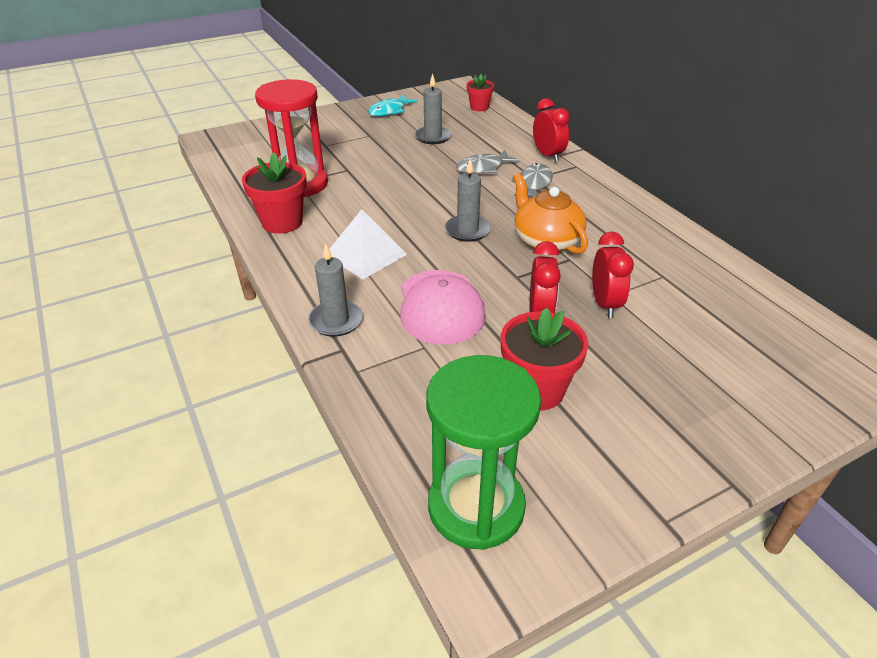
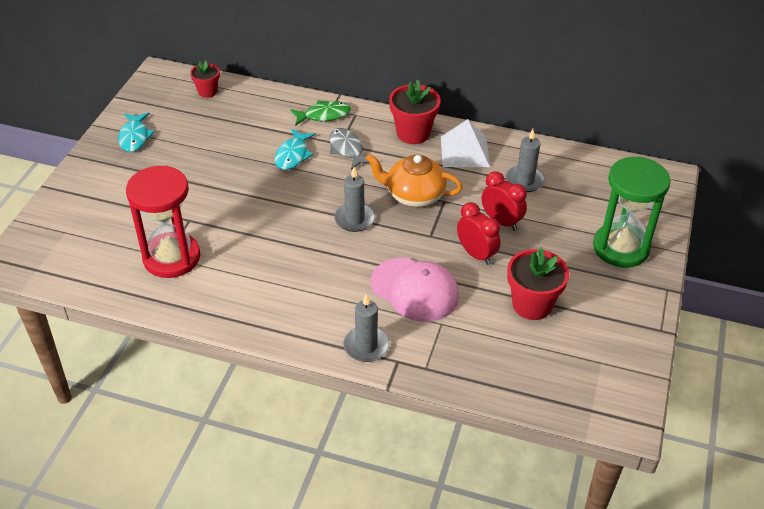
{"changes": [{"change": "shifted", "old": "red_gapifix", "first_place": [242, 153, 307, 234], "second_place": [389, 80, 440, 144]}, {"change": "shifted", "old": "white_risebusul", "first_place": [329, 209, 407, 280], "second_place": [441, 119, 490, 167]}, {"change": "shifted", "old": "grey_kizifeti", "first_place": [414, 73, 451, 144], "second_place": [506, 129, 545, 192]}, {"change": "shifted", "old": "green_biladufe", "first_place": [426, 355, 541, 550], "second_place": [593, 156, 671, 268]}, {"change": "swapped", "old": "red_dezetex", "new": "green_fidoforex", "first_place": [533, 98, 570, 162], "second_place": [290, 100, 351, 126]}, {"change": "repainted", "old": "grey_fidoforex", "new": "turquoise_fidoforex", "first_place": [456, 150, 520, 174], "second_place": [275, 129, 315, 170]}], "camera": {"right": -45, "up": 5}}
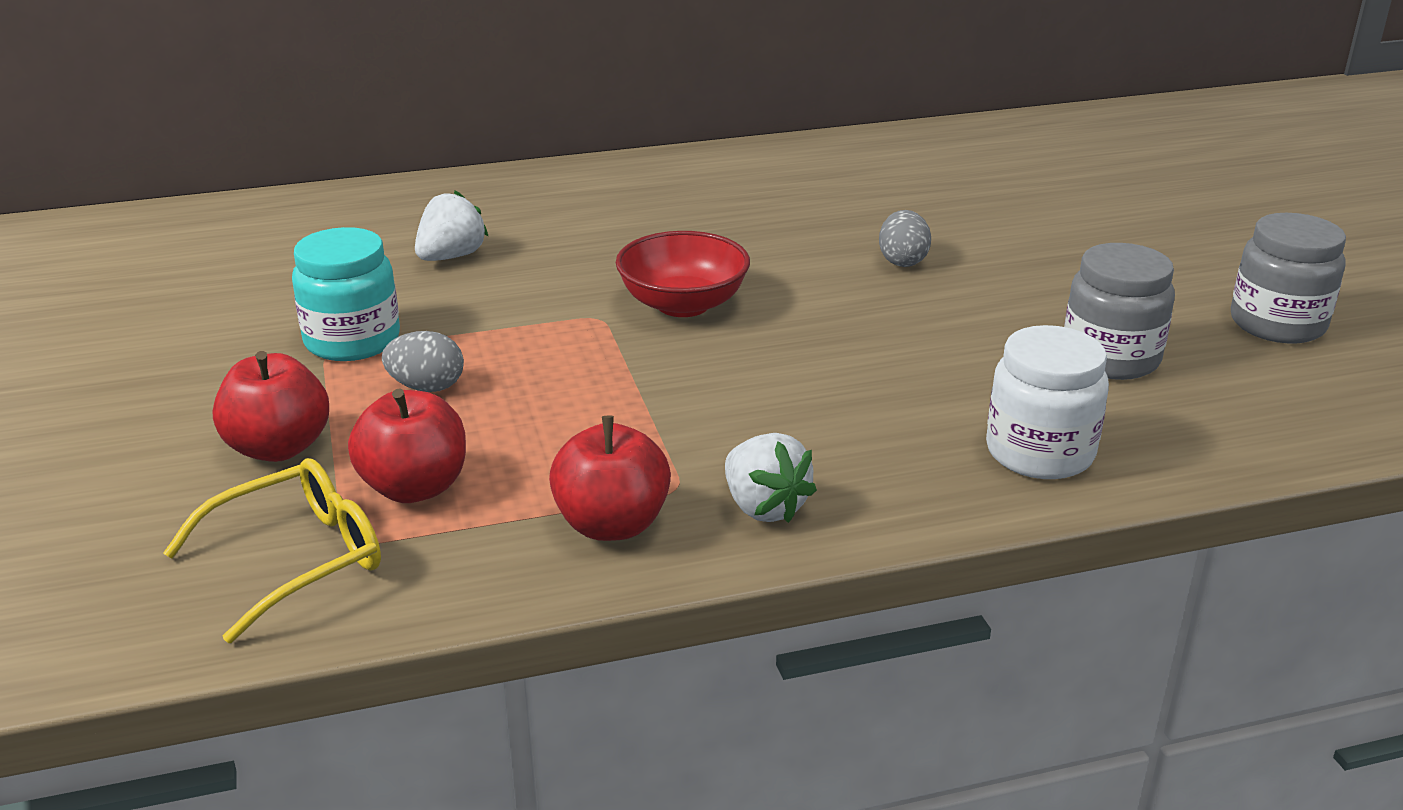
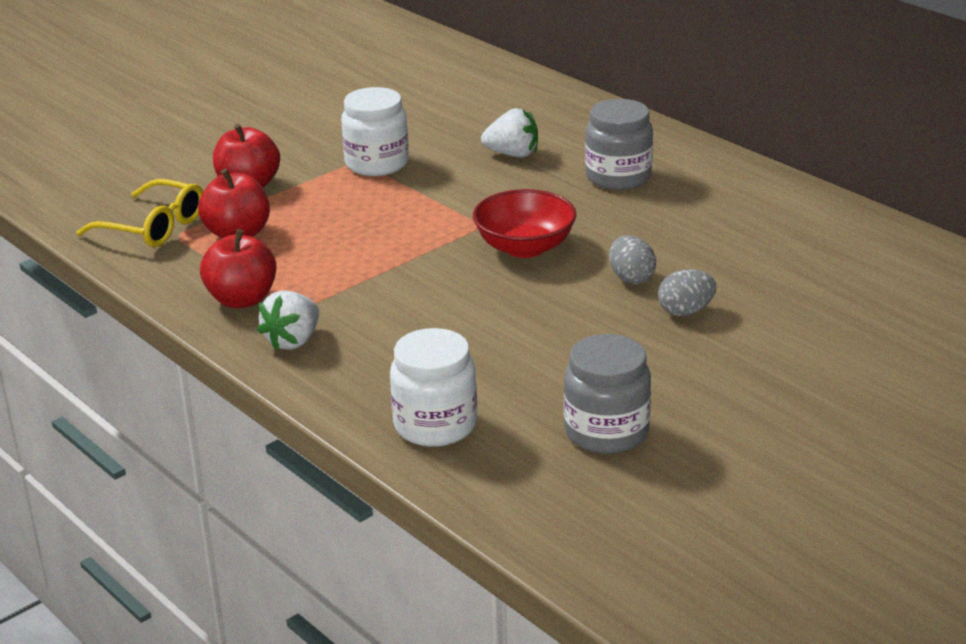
{"changes": [{"change": "shifted", "old": "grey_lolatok", "first_place": [382, 331, 464, 392], "second_place": [609, 235, 656, 284]}, {"change": "shifted", "old": "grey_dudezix", "first_place": [1231, 213, 1346, 343], "second_place": [585, 99, 653, 190]}, {"change": "repainted", "old": "turquoise_dudezix", "new": "white_dudezix", "first_place": [292, 227, 400, 361], "second_place": [341, 87, 409, 176]}], "camera": {"right": 65, "up": 0}}
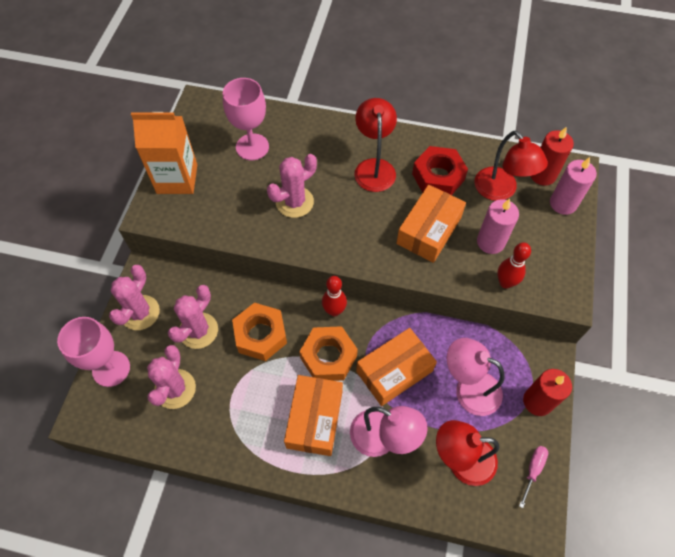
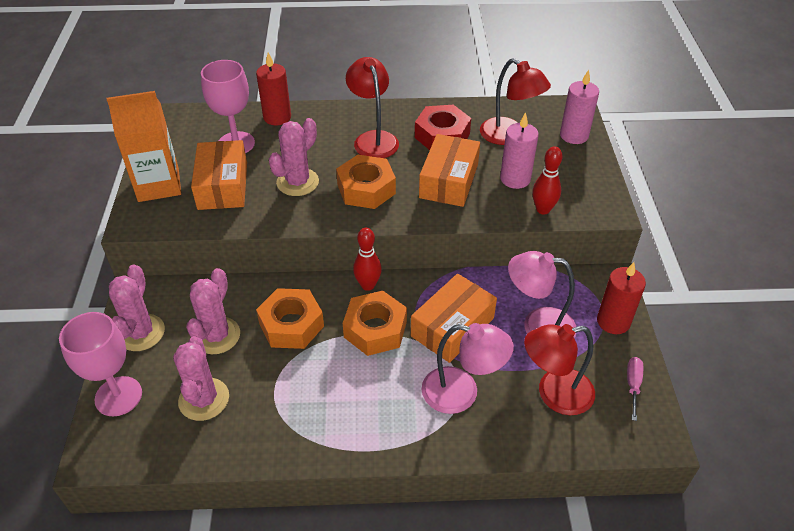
{"changes": [{"change": "new", "new": "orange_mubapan", "second_place": [336, 155, 396, 209]}, {"change": "shifted", "old": "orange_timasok", "first_place": [284, 375, 343, 456], "second_place": [191, 140, 247, 210]}, {"change": "shifted", "old": "red_kizifeti", "first_place": [530, 126, 574, 186], "second_place": [256, 53, 291, 125]}], "camera": {"right": -15, "up": -15}}
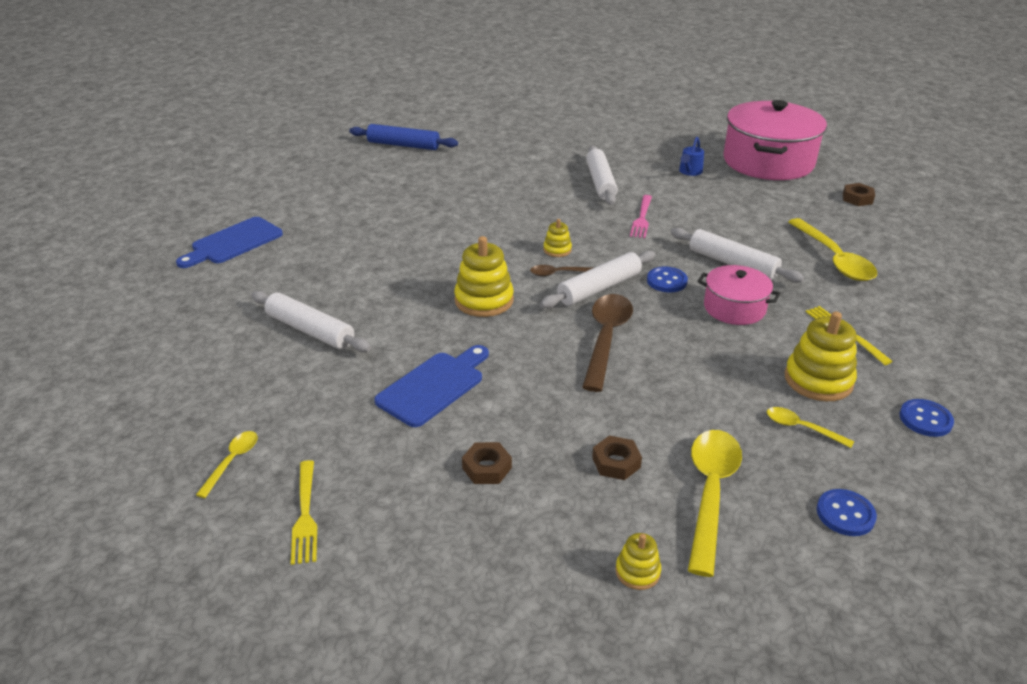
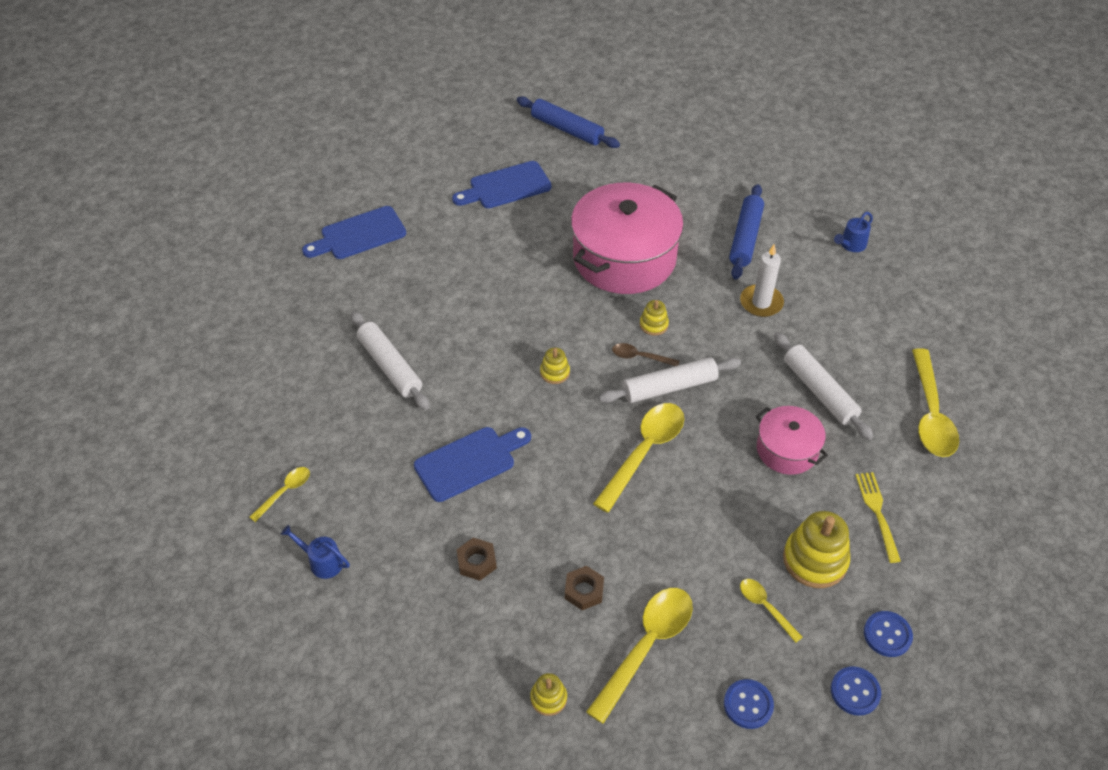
{"changes": [{"change": "gone", "old": "brown_mubapan", "first_place": [843, 183, 875, 206]}, {"change": "new", "new": "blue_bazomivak", "second_place": [452, 161, 552, 208]}, {"change": "shifted", "old": "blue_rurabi", "first_place": [647, 267, 688, 292], "second_place": [831, 666, 881, 716]}, {"change": "shifted", "old": "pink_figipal", "first_place": [723, 100, 827, 180], "second_place": [571, 183, 684, 294]}, {"change": "swapped", "old": "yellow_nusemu", "new": "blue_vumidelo", "first_place": [291, 460, 317, 565], "second_place": [281, 525, 350, 579]}, {"change": "swapped", "old": "pink_nusemu", "new": "white_kizifeti", "first_place": [630, 195, 652, 238], "second_place": [740, 244, 784, 317]}, {"change": "repainted", "old": "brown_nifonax", "new": "yellow_nifonax", "first_place": [582, 294, 633, 392], "second_place": [593, 403, 684, 513]}, {"change": "repainted", "old": "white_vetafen", "new": "blue_vetafen", "first_place": [586, 145, 618, 205], "second_place": [729, 184, 764, 280]}, {"change": "scaled", "old": "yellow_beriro", "first_place": [454, 236, 514, 317], "second_place": [540, 348, 570, 384], "factor": 0.52}], "camera": {"right": 20, "up": 15}}
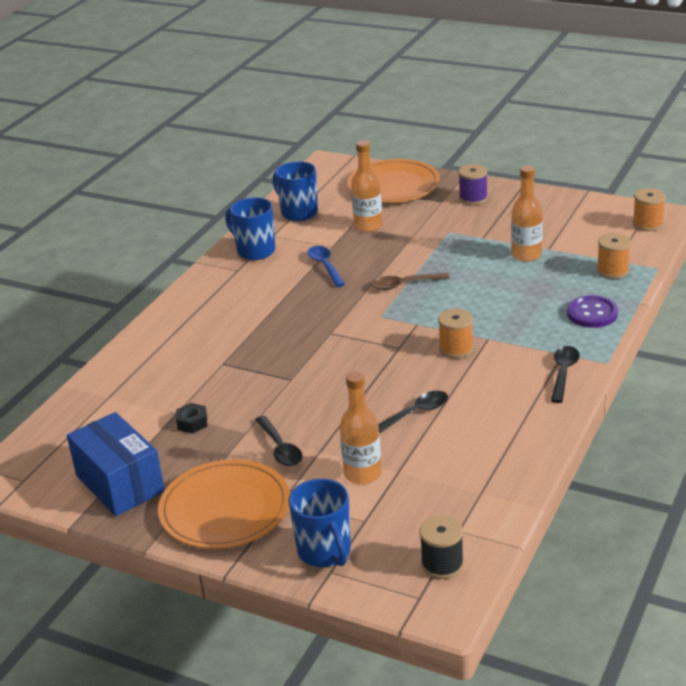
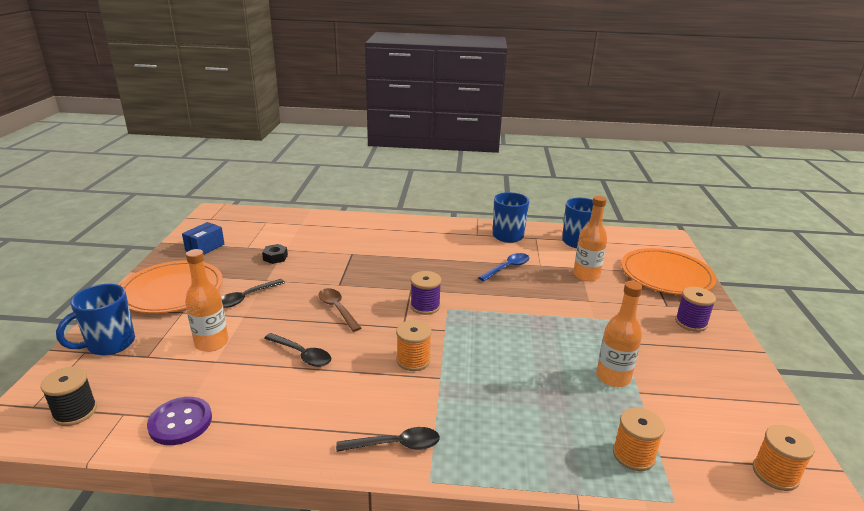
{"changes": [{"change": "new", "new": "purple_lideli", "second_place": [410, 271, 441, 315]}, {"change": "shifted", "old": "brown_nifonax", "first_place": [371, 273, 450, 290], "second_place": [318, 288, 361, 332]}, {"change": "shifted", "old": "purple_rurabi", "first_place": [567, 295, 618, 328], "second_place": [147, 397, 212, 445]}, {"change": "scaled", "old": "blue_timasok", "first_place": [67, 412, 165, 516], "second_place": [182, 222, 224, 254], "factor": 0.56}], "camera": {"right": 65, "up": -5}}
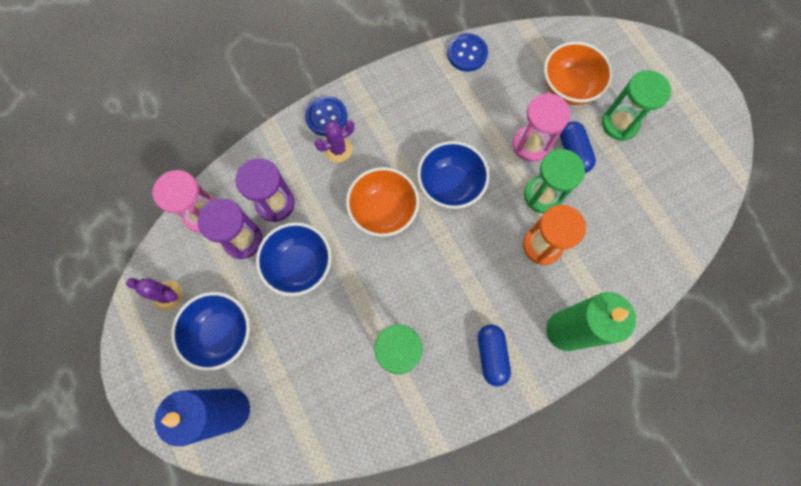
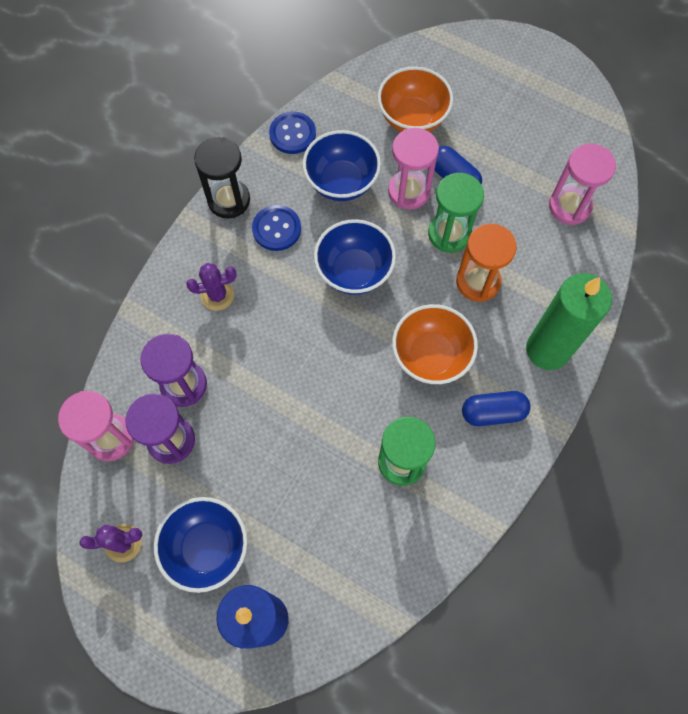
{"changes": [{"change": "gone", "old": "green_biladufe", "first_place": [602, 70, 671, 141]}, {"change": "new", "new": "black_biladufe", "second_place": [194, 137, 250, 218]}, {"change": "new", "new": "pink_biladufe", "second_place": [549, 144, 616, 225]}, {"change": "shifted", "old": "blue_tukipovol", "first_place": [256, 223, 332, 296], "second_place": [303, 130, 381, 201]}, {"change": "shifted", "old": "blue_rurabi", "first_place": [305, 96, 347, 136], "second_place": [252, 205, 301, 251]}, {"change": "shifted", "old": "orange_tukipovol", "first_place": [346, 167, 419, 237], "second_place": [392, 304, 478, 384]}, {"change": "rotated", "old": "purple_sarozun", "first_place": [314, 120, 354, 163], "second_place": [186, 263, 237, 311], "degrees": 45}, {"change": "rotated", "old": "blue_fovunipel", "first_place": [478, 324, 511, 386], "second_place": [462, 391, 531, 426], "degrees": -60}], "camera": {"right": -30, "up": -5}}
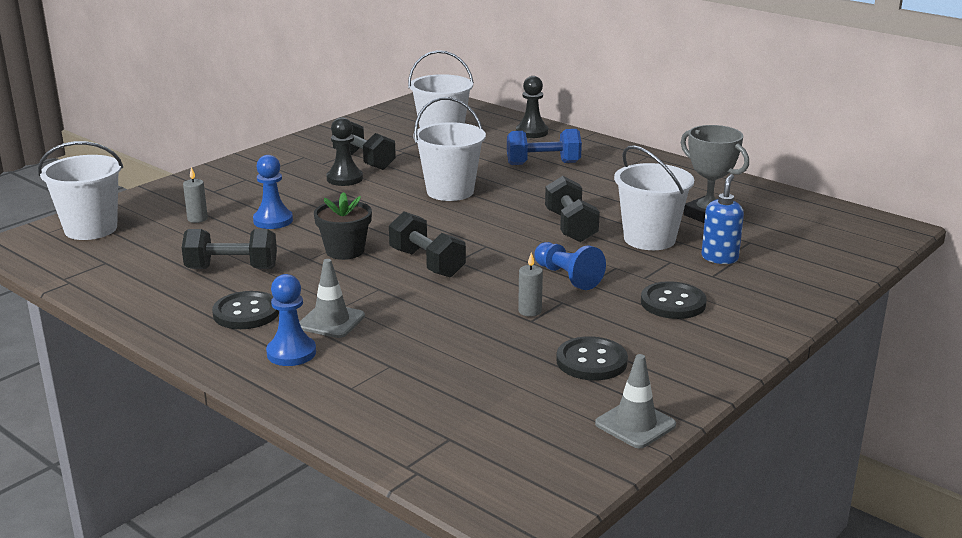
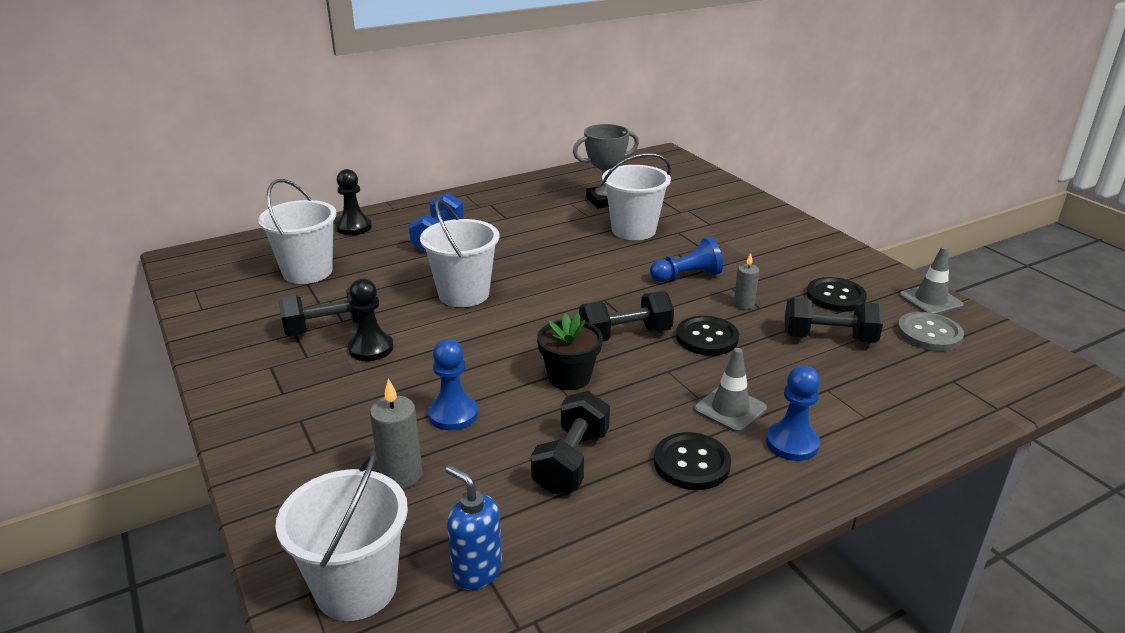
{"changes": [{"change": "new", "new": "grey_rurabi", "second_place": [897, 312, 964, 351]}, {"change": "shifted", "old": "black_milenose", "first_place": [545, 176, 600, 242], "second_place": [785, 297, 883, 343]}, {"change": "shifted", "old": "black_rurabi", "first_place": [641, 281, 707, 319], "second_place": [676, 316, 739, 356]}, {"change": "shifted", "old": "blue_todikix", "first_place": [701, 174, 744, 264], "second_place": [446, 465, 502, 590]}, {"change": "scaled", "old": "grey_kizifeti", "first_place": [183, 167, 208, 223], "second_place": [370, 378, 423, 489], "factor": 1.54}], "camera": {"right": -70, "up": 5}}
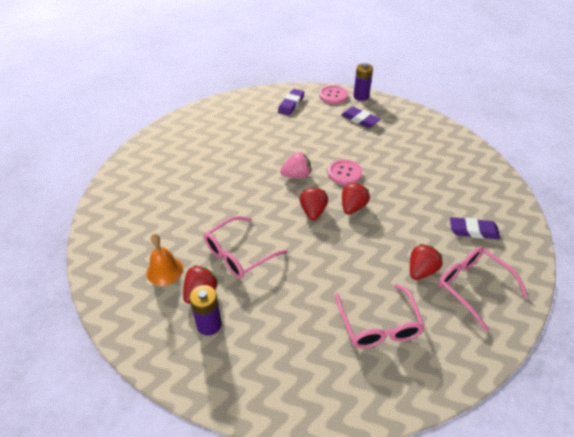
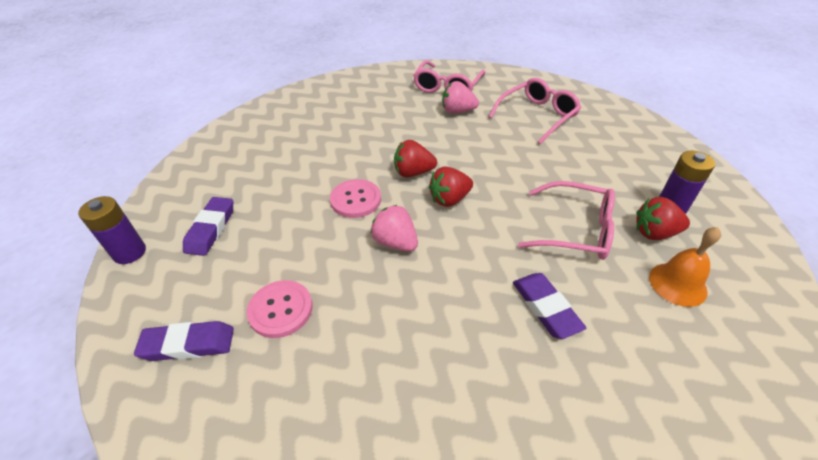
{"changes": [{"change": "shifted", "old": "pink_rurabi", "first_place": [319, 85, 348, 104], "second_place": [246, 280, 313, 338]}, {"change": "shifted", "old": "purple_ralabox", "first_place": [450, 217, 500, 239], "second_place": [513, 273, 586, 339]}, {"change": "repainted", "old": "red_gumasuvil", "new": "pink_gumasuvil", "first_place": [410, 244, 443, 280], "second_place": [442, 81, 479, 114]}], "camera": {"right": -120, "up": 0}}
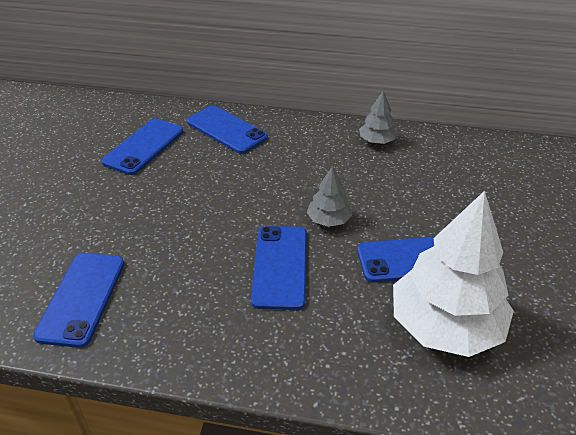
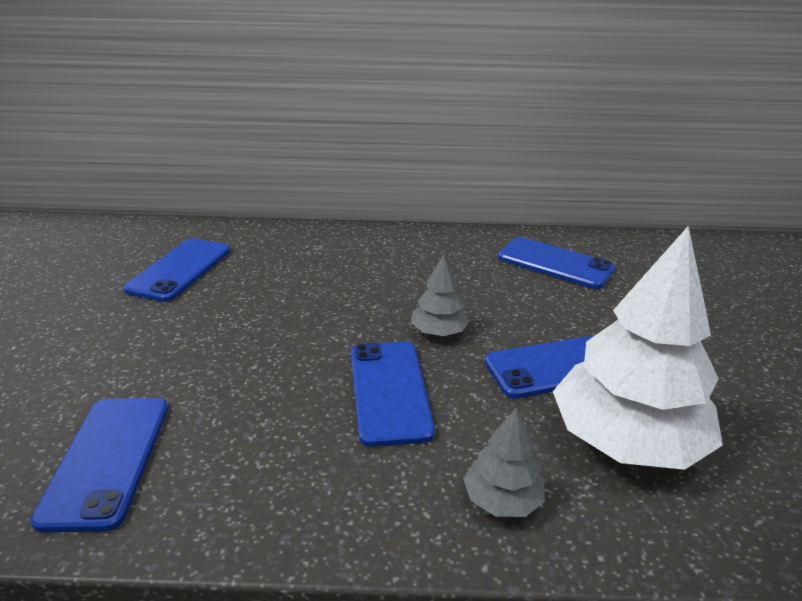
{"changes": [{"change": "shifted", "old": "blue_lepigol", "first_place": [187, 106, 268, 154], "second_place": [498, 237, 615, 289]}, {"change": "shifted", "old": "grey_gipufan", "first_place": [359, 90, 398, 144], "second_place": [463, 407, 545, 517]}], "camera": {"right": -10, "up": -10}}
